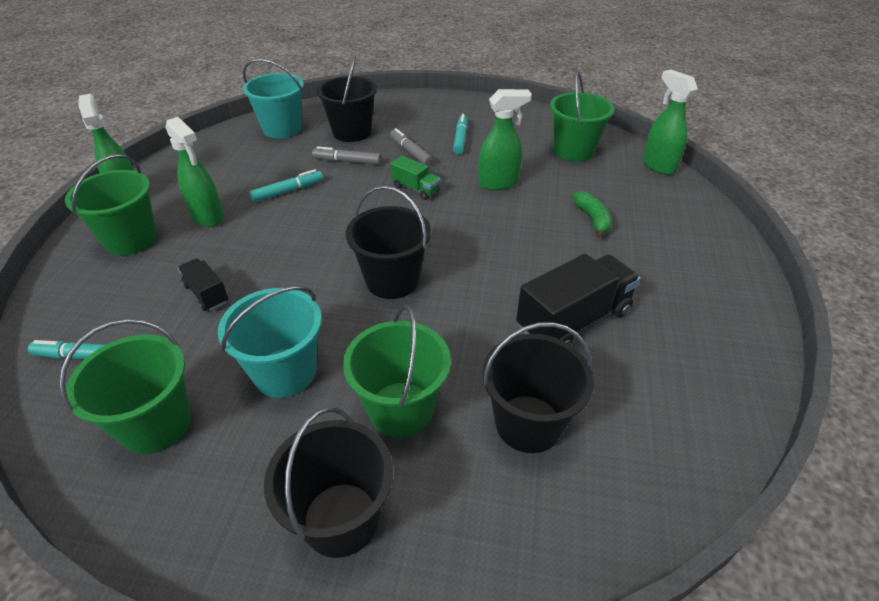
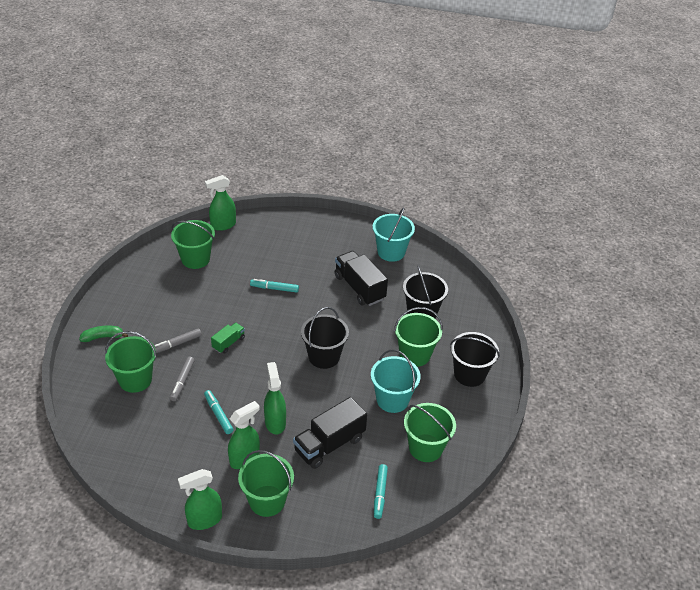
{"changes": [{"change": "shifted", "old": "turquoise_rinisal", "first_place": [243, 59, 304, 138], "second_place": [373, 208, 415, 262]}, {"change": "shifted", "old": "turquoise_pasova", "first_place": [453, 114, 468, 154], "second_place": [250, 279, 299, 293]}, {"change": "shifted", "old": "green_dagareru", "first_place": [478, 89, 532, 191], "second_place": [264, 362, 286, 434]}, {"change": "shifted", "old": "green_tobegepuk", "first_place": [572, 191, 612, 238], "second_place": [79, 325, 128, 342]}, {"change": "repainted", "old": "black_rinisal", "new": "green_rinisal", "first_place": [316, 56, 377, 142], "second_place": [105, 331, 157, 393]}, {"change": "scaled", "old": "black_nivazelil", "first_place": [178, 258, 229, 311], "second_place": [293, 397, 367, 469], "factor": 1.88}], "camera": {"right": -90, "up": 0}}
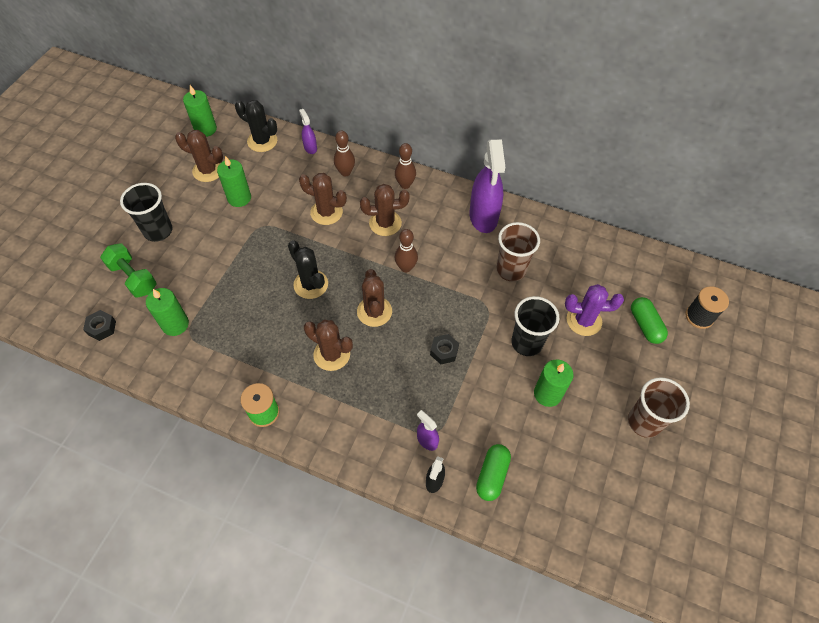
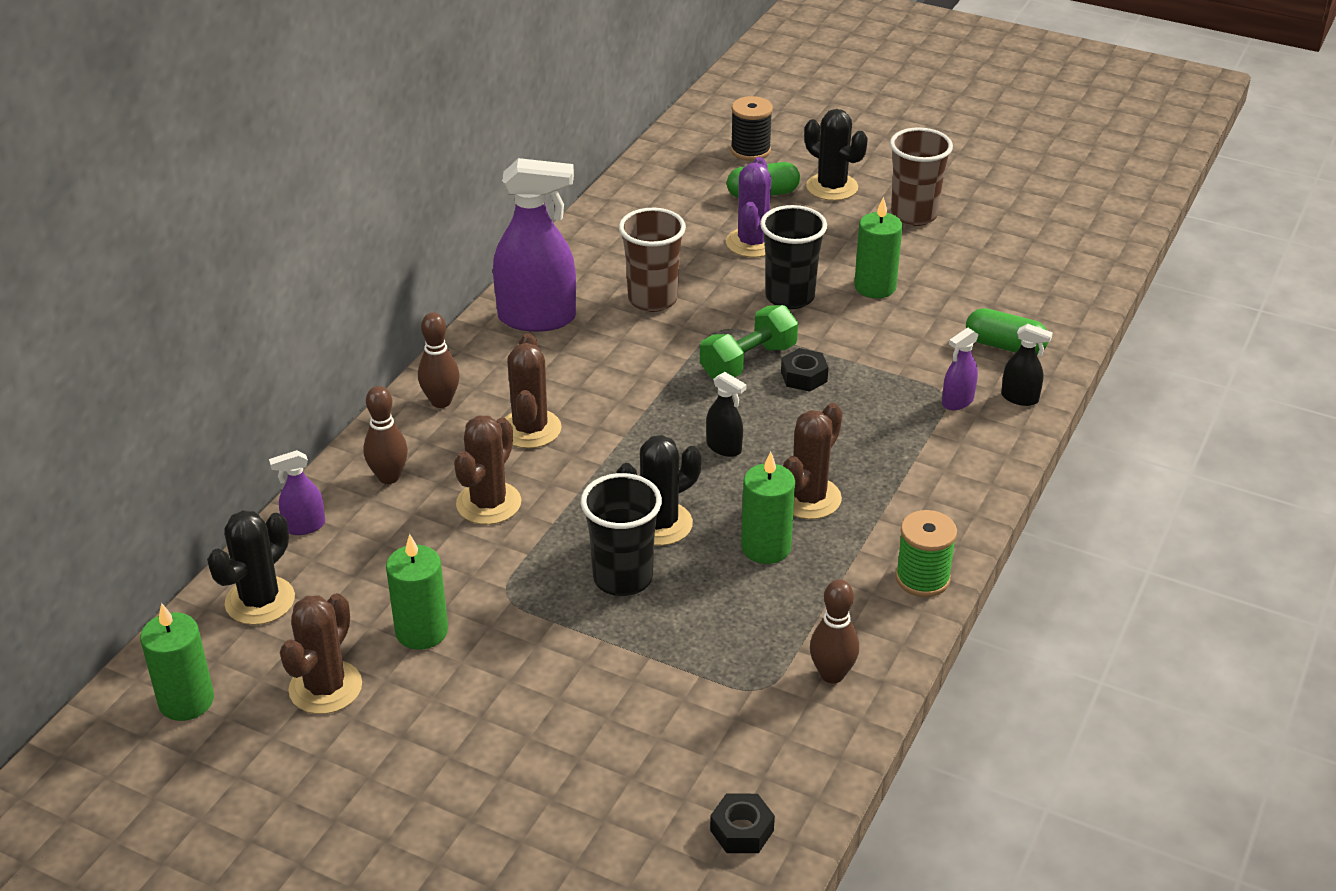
{"changes": [{"change": "new", "new": "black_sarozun", "second_place": [804, 109, 868, 201]}, {"change": "shifted", "old": "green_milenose", "first_place": [100, 243, 157, 298], "second_place": [700, 305, 798, 379]}, {"change": "shifted", "old": "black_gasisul", "first_place": [120, 183, 173, 242], "second_place": [581, 473, 662, 596]}, {"change": "shifted", "old": "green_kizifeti", "first_place": [146, 288, 189, 336], "second_place": [741, 452, 795, 564]}, {"change": "shifted", "old": "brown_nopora", "first_place": [395, 229, 418, 272], "second_place": [810, 580, 859, 684]}, {"change": "swapped", "old": "brown_sarozun", "new": "black_dagareru", "first_place": [357, 269, 392, 327], "second_place": [706, 372, 746, 457]}], "camera": {"right": -85, "up": -20}}
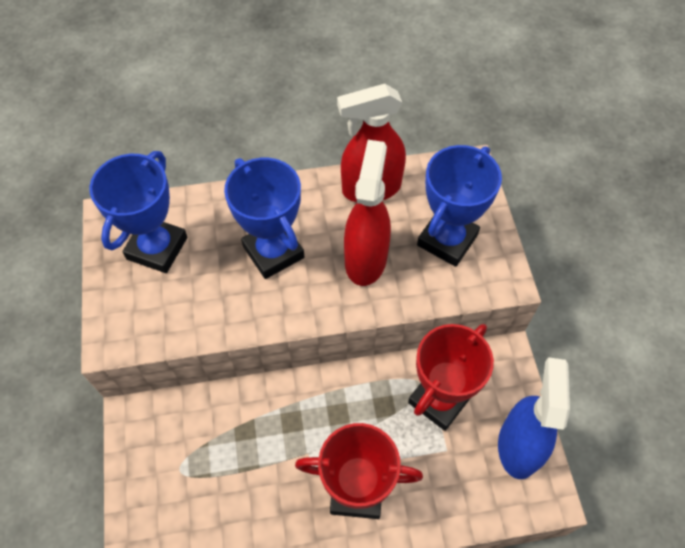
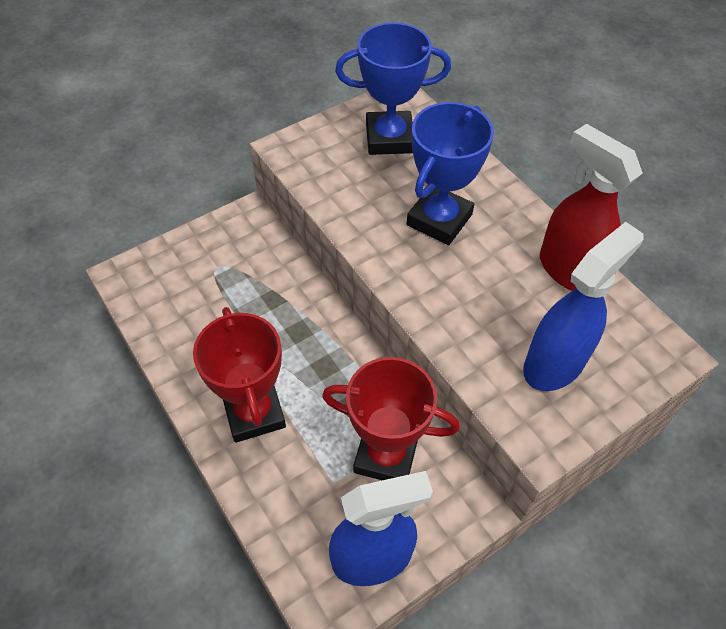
{"changes": [{"change": "gone", "old": "red_dagareru", "first_place": [344, 140, 391, 286]}, {"change": "swapped", "old": "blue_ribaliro", "new": "blue_dagareru", "first_place": [417, 145, 502, 267], "second_place": [523, 222, 643, 391]}], "camera": {"right": 65, "up": -5}}
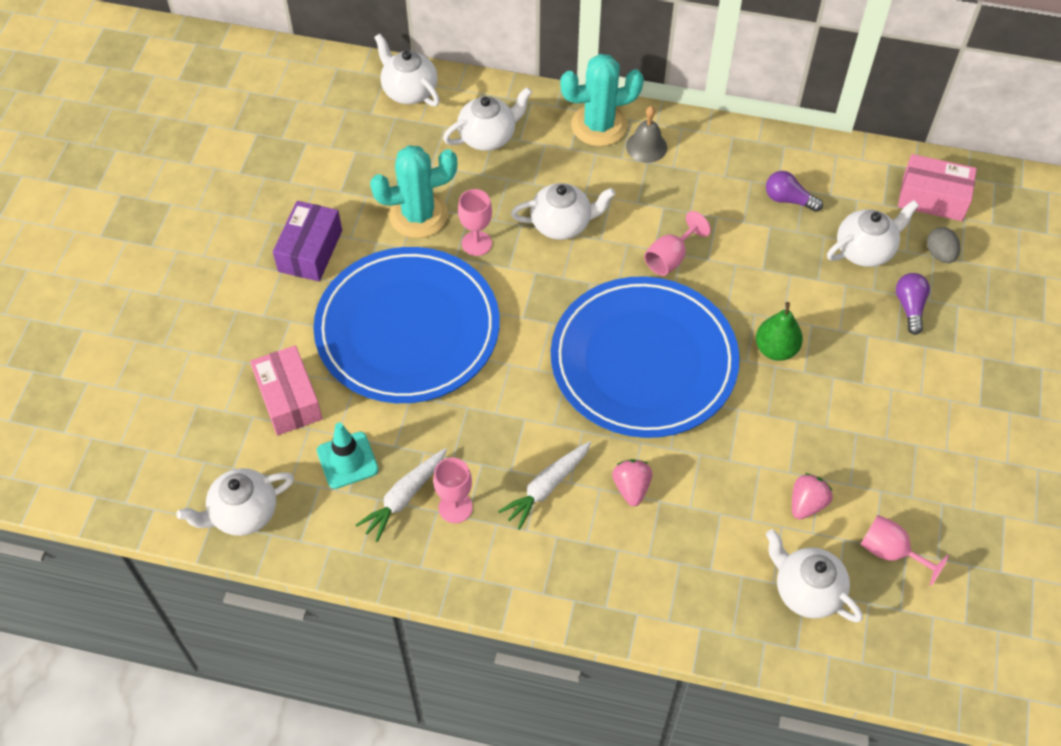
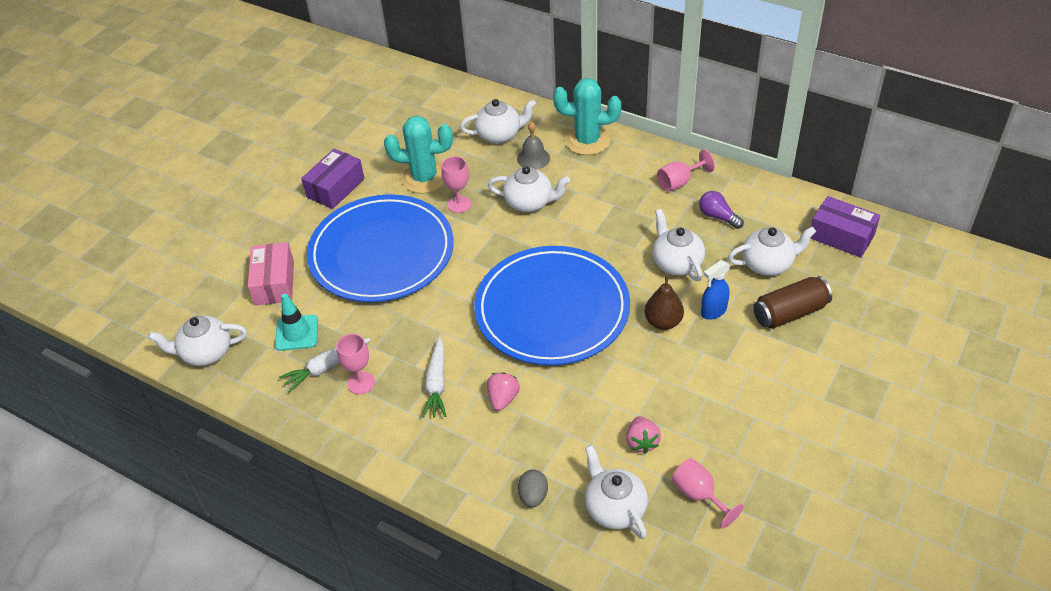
{"changes": [{"change": "new", "new": "blue_dagareru", "second_place": [701, 260, 730, 320]}, {"change": "shifted", "old": "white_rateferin", "first_place": [374, 34, 440, 106], "second_place": [653, 209, 705, 281]}, {"change": "shifted", "old": "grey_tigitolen", "first_place": [626, 106, 667, 163], "second_place": [517, 122, 550, 170]}, {"change": "shifted", "old": "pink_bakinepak", "first_place": [644, 211, 711, 276], "second_place": [657, 150, 715, 191]}, {"change": "shifted", "old": "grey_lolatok", "first_place": [927, 227, 960, 263], "second_place": [518, 469, 548, 507]}, {"change": "swapped", "old": "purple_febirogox", "new": "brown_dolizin", "first_place": [896, 273, 930, 335], "second_place": [753, 276, 832, 329]}, {"change": "repainted", "old": "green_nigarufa", "new": "brown_nigarufa", "first_place": [756, 302, 803, 361], "second_place": [645, 276, 684, 330]}, {"change": "repainted", "old": "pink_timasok", "new": "purple_timasok", "first_place": [898, 154, 977, 221], "second_place": [810, 196, 880, 258]}, {"change": "rotated", "old": "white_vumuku", "first_place": [498, 441, 591, 530], "second_place": [422, 337, 446, 418], "degrees": -60}, {"change": "rotated", "old": "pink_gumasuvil", "first_place": [792, 473, 833, 519], "second_place": [626, 416, 661, 454], "degrees": 120}], "camera": {"right": 20, "up": -10}}
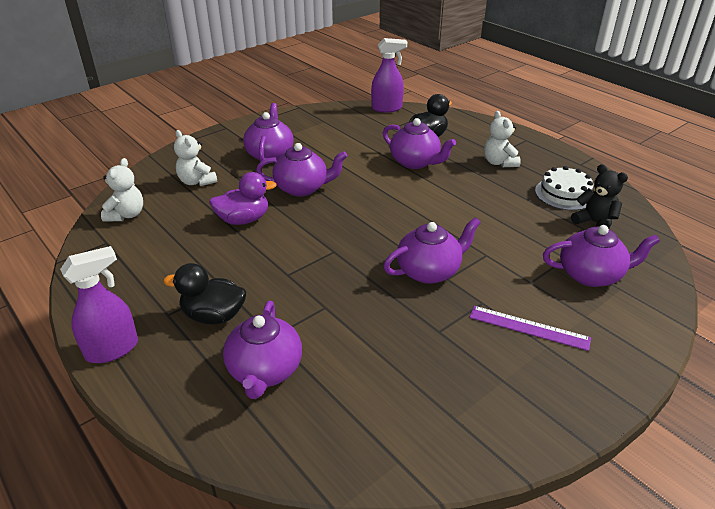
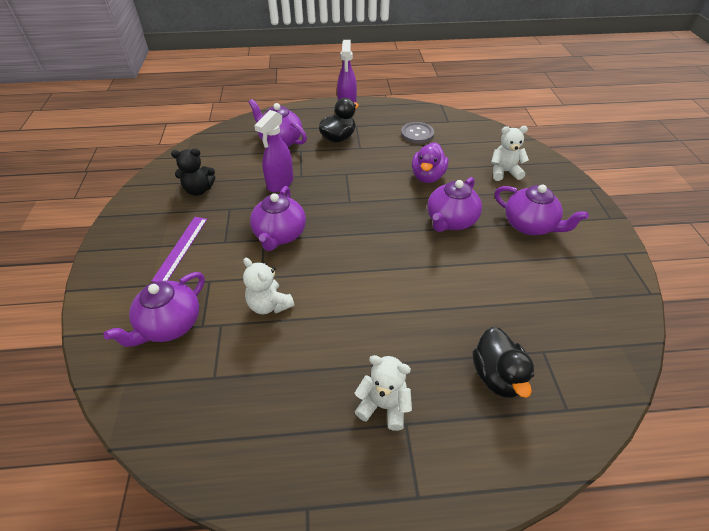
{"changes": [{"change": "gone", "old": "purple_rateferin", "first_place": [383, 118, 456, 169]}, {"change": "gone", "old": "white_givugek", "first_place": [535, 166, 593, 211]}, {"change": "new", "new": "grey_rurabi", "second_place": [401, 122, 434, 144]}, {"change": "shifted", "old": "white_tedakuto", "first_place": [101, 158, 143, 222], "second_place": [243, 258, 295, 314]}, {"change": "shifted", "old": "purple_dagareru", "first_place": [371, 38, 407, 113], "second_place": [254, 110, 294, 192]}, {"change": "shifted", "old": "black_tedakuto", "first_place": [571, 164, 628, 229], "second_place": [171, 148, 215, 196]}, {"change": "rotated", "old": "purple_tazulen", "first_place": [469, 306, 591, 351], "second_place": [152, 217, 207, 282], "degrees": -45}], "camera": {"right": 125, "up": 10}}
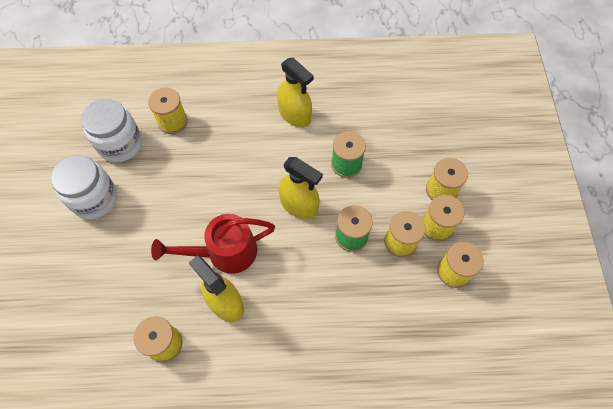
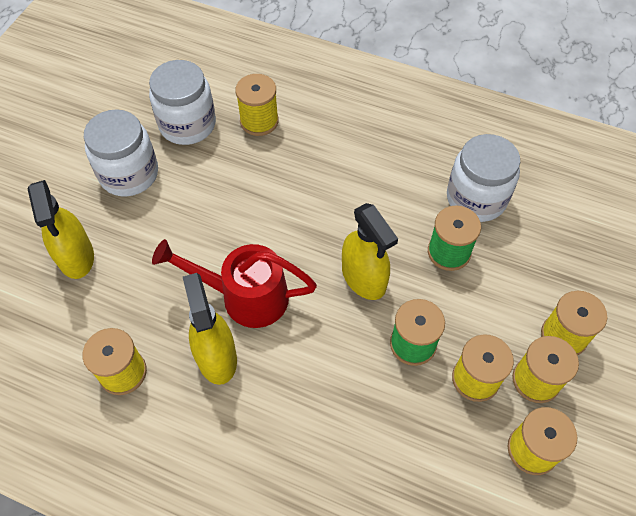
{"changes": [{"change": "new", "new": "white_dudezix", "second_place": [447, 134, 520, 222]}, {"change": "shifted", "old": "yellow_dagareru", "first_place": [277, 57, 314, 127], "second_place": [28, 180, 94, 279]}], "camera": {"right": 25, "up": -5}}
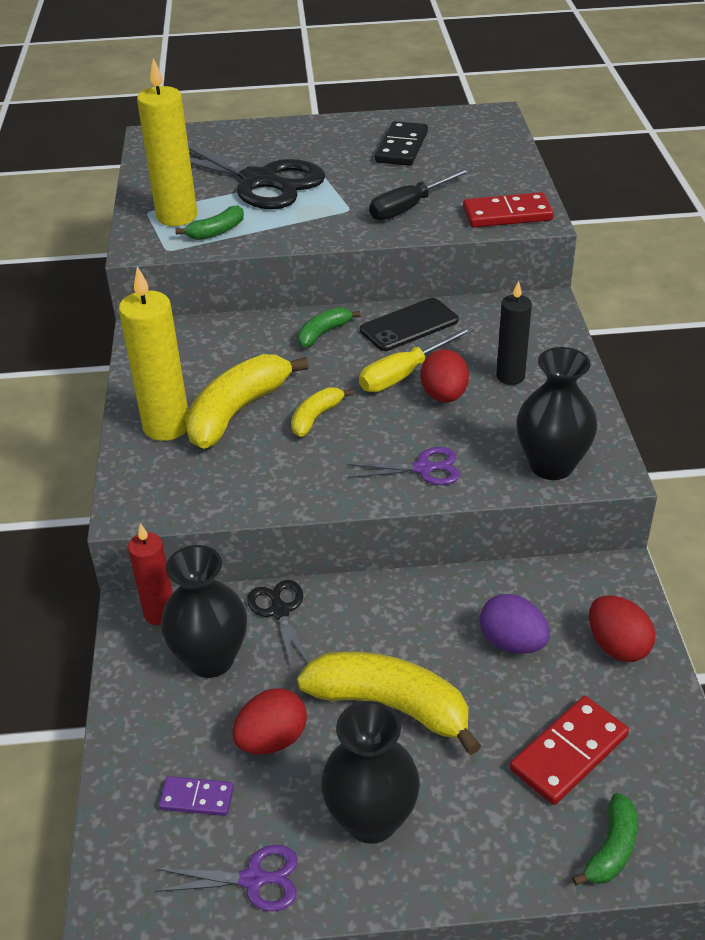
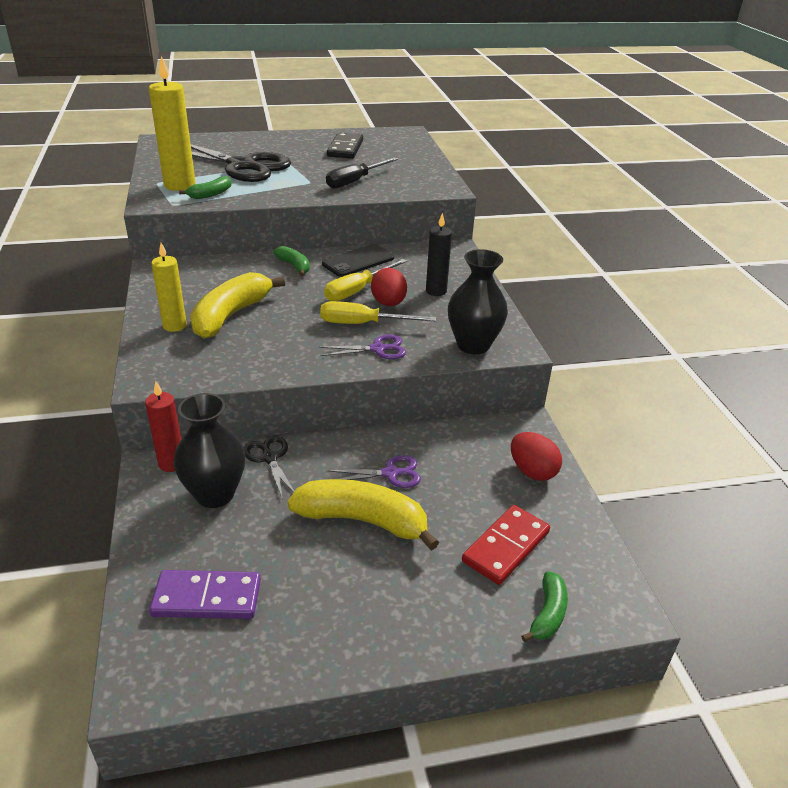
{"changes": [{"change": "gone", "old": "red_lolatok", "first_place": [232, 688, 307, 755]}, {"change": "gone", "old": "yellow_tobegepuk", "first_place": [291, 387, 353, 437]}, {"change": "gone", "old": "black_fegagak", "first_place": [321, 701, 420, 844]}, {"change": "gone", "old": "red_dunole", "first_place": [463, 192, 554, 227]}, {"change": "gone", "old": "purple_lolatok", "first_place": [480, 594, 550, 654]}, {"change": "new", "new": "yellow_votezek", "second_place": [320, 301, 436, 324]}, {"change": "shifted", "old": "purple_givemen", "first_place": [155, 845, 298, 912], "second_place": [326, 455, 421, 488]}, {"change": "rotated", "old": "green_tobegepuk", "first_place": [298, 307, 361, 347], "second_place": [273, 246, 310, 276], "degrees": 105}, {"change": "scaled", "old": "yellow_kizifeti", "first_place": [119, 266, 188, 441], "second_place": [151, 243, 187, 332], "factor": 0.63}, {"change": "scaled", "old": "purple_dunole", "first_place": [159, 776, 234, 816], "second_place": [149, 570, 261, 619], "factor": 1.73}], "camera": {"right": -10, "up": -5}}
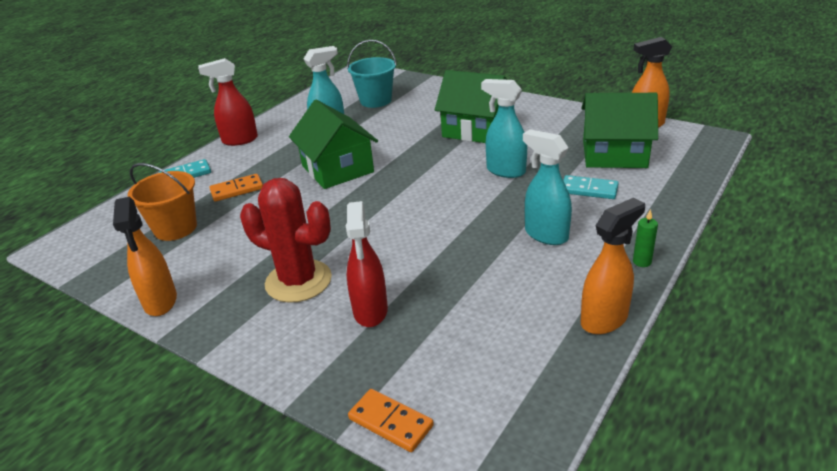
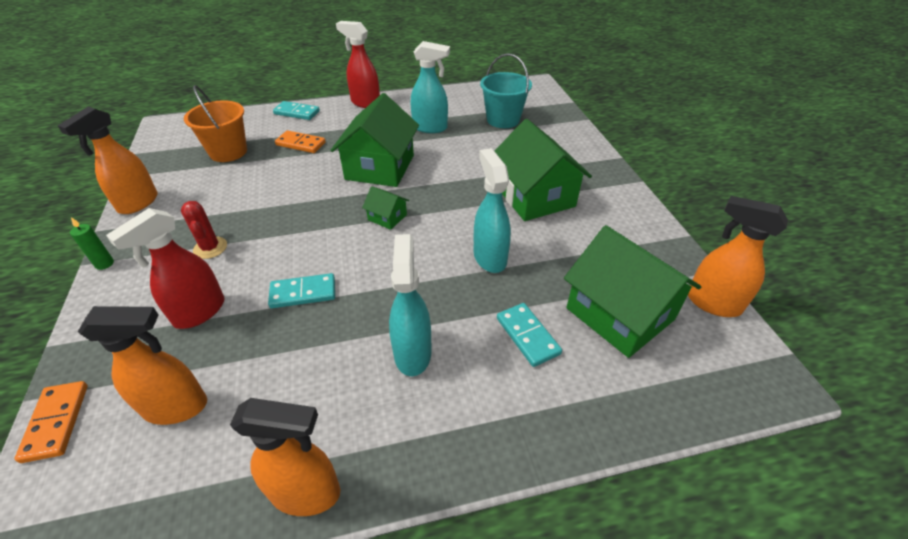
{"changes": [{"change": "new", "new": "orange_dagareru", "second_place": [78, 306, 207, 425]}, {"change": "new", "new": "turquoise_dunole", "second_place": [268, 273, 335, 308]}, {"change": "new", "new": "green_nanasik", "second_place": [362, 186, 409, 230]}, {"change": "shifted", "old": "green_kizifeti", "first_place": [633, 209, 658, 267], "second_place": [70, 217, 114, 270]}, {"change": "scaled", "old": "red_sarozun", "first_place": [240, 178, 332, 303], "second_place": [181, 201, 227, 259], "factor": 0.52}], "camera": {"right": 40, "up": 10}}
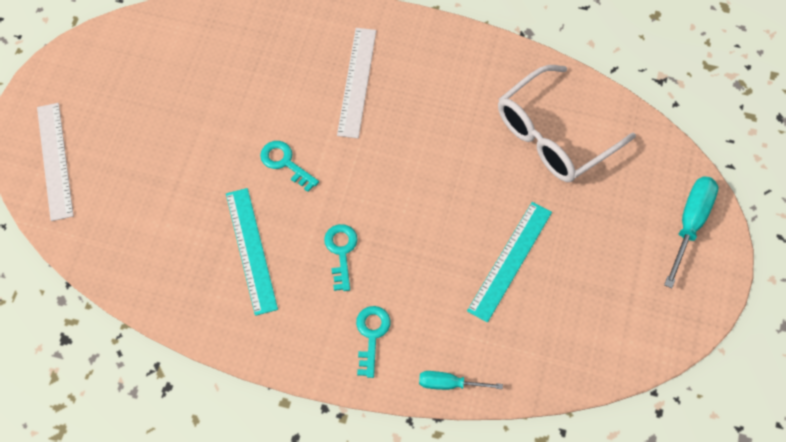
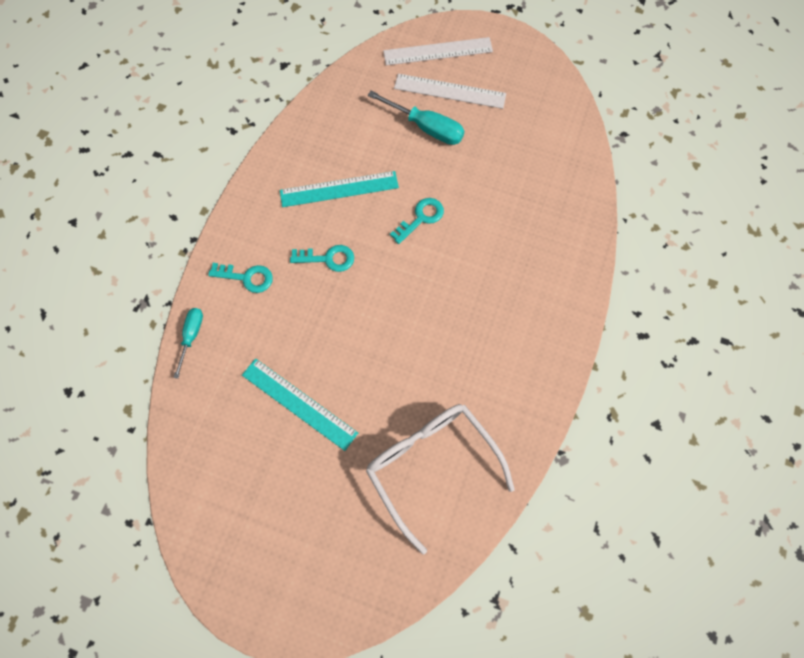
{"changes": [{"change": "shifted", "old": "white_tazulen", "first_place": [337, 28, 376, 138], "second_place": [394, 74, 506, 109]}, {"change": "shifted", "old": "turquoise_votezek", "first_place": [664, 176, 718, 288], "second_place": [368, 91, 464, 145]}], "camera": {"right": 95, "up": 5}}
